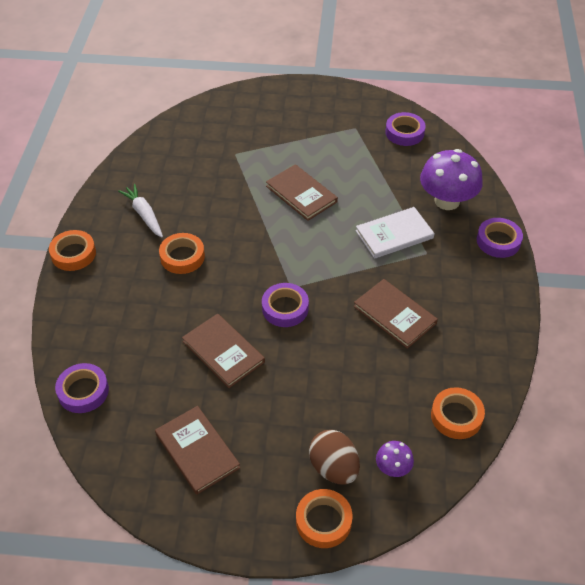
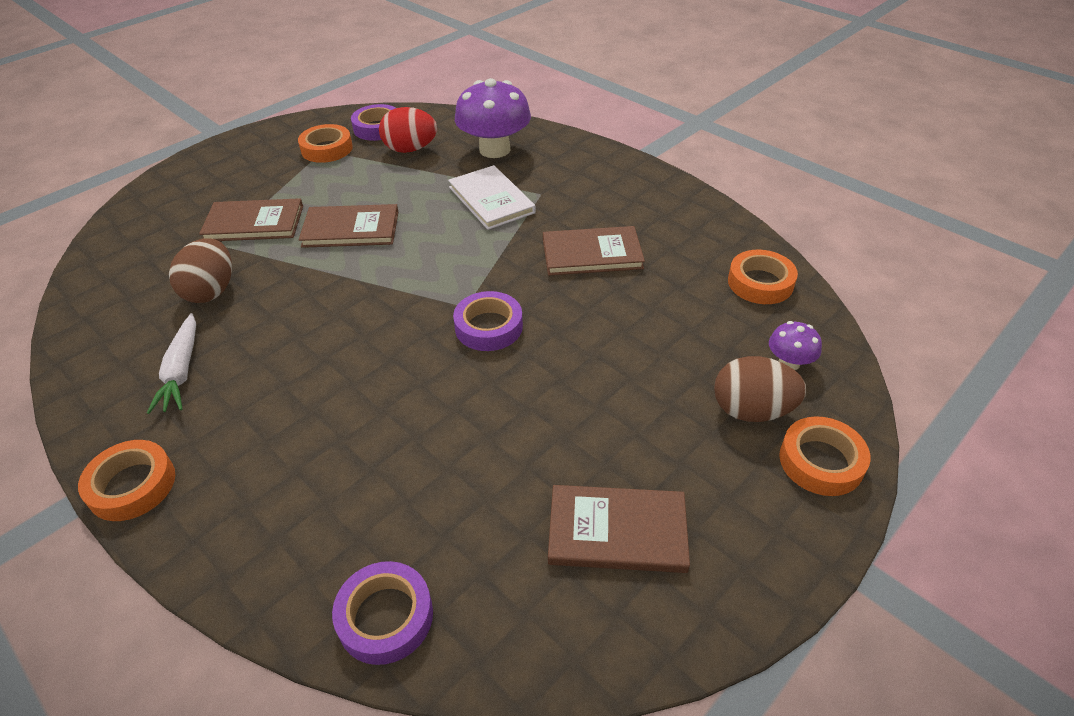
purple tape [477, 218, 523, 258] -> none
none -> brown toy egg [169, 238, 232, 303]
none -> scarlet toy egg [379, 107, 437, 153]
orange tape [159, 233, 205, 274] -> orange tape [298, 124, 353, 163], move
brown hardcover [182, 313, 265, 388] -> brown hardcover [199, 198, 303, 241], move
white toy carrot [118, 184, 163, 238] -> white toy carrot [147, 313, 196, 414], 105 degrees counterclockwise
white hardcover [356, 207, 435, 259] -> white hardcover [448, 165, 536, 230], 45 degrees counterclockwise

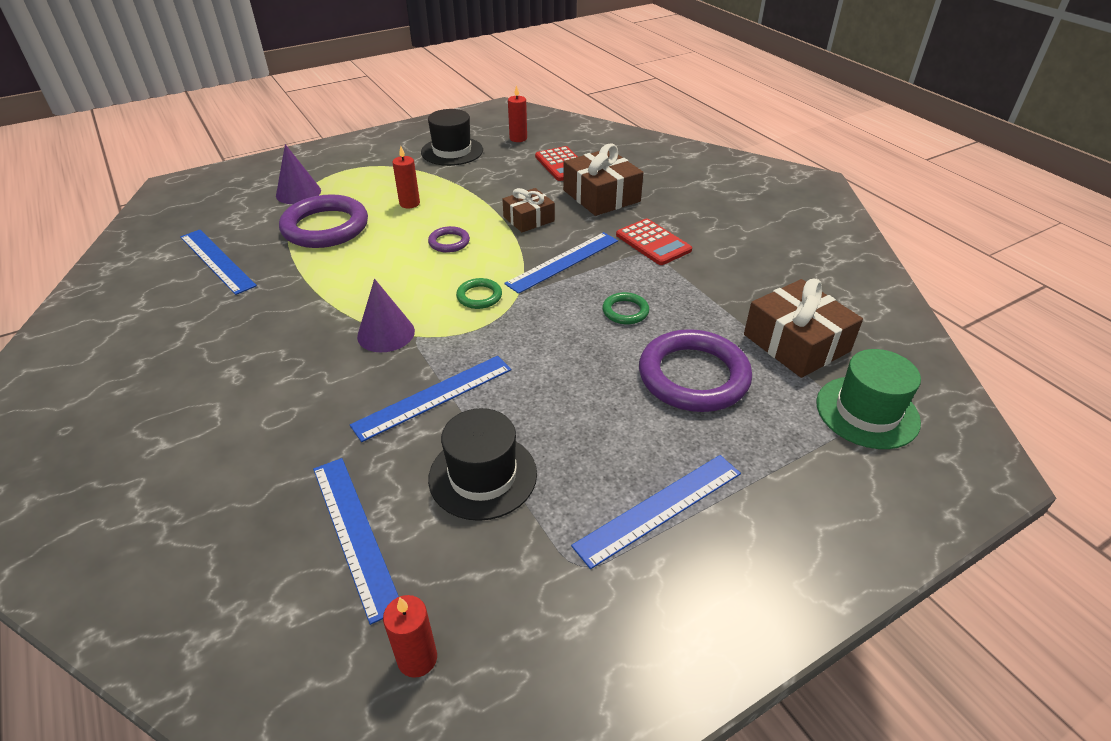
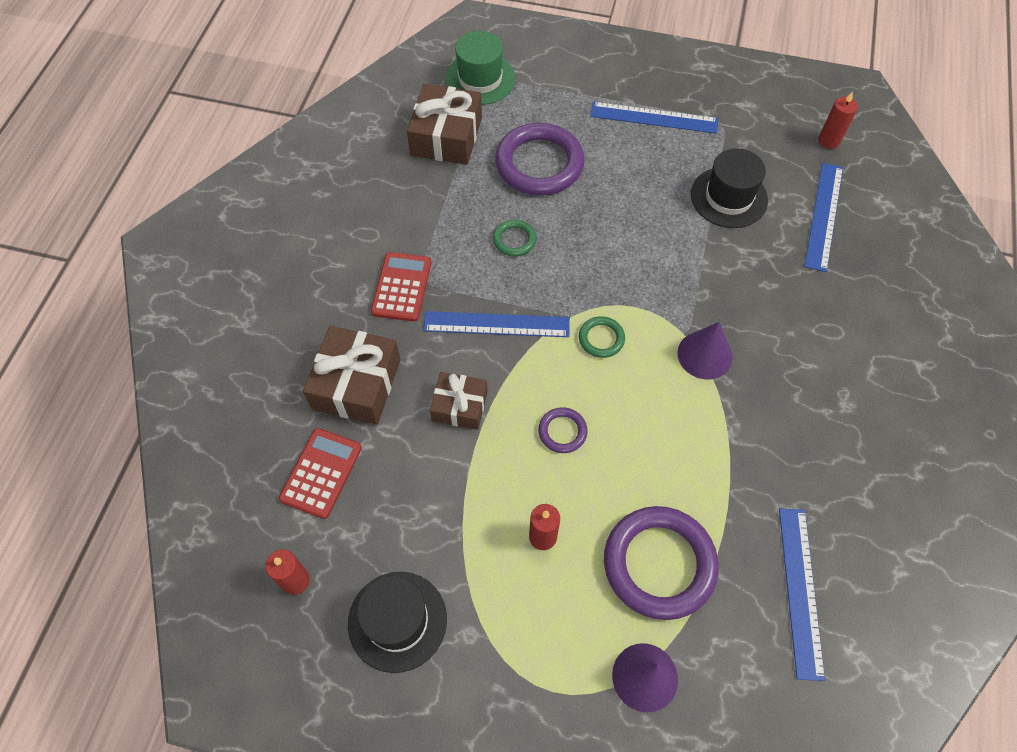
royal blue straightedge [350, 356, 511, 442] -> none

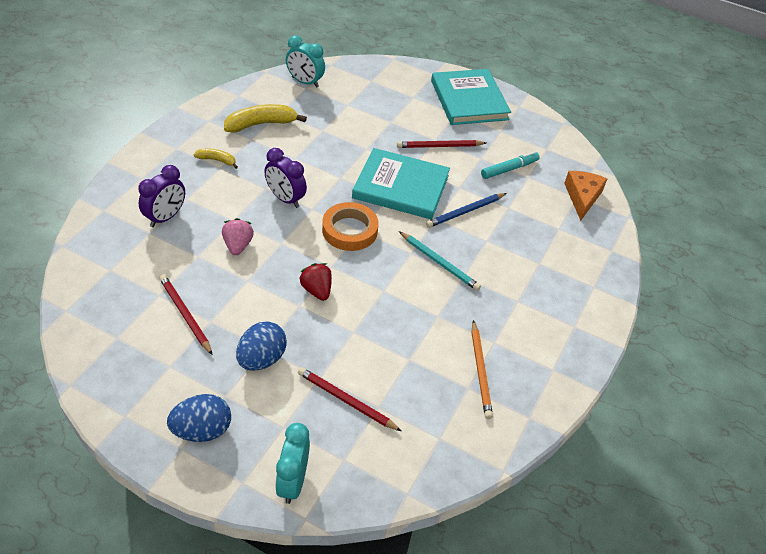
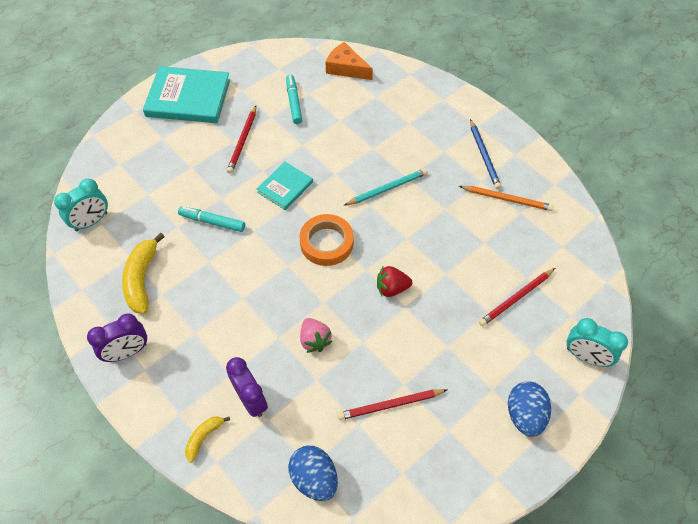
none -> aqua marker pen [178, 206, 245, 232]
yellow toy banana [194, 149, 238, 169] -> yellow toy banana [185, 416, 230, 463], move
royal blue toy egg [236, 321, 287, 371] -> royal blue toy egg [288, 446, 338, 501], move
purple bedside clock [264, 148, 307, 208] -> purple bedside clock [87, 314, 147, 362], move
royal blue pencil [426, 193, 507, 228] -> royal blue pencil [470, 119, 501, 189], move
pink strawberry [222, 218, 254, 255] -> pink strawberry [300, 318, 333, 353], 135 degrees counterclockwise
aqua hardcover [352, 148, 450, 219] -> aqua hardcover [257, 162, 313, 210], x0.55

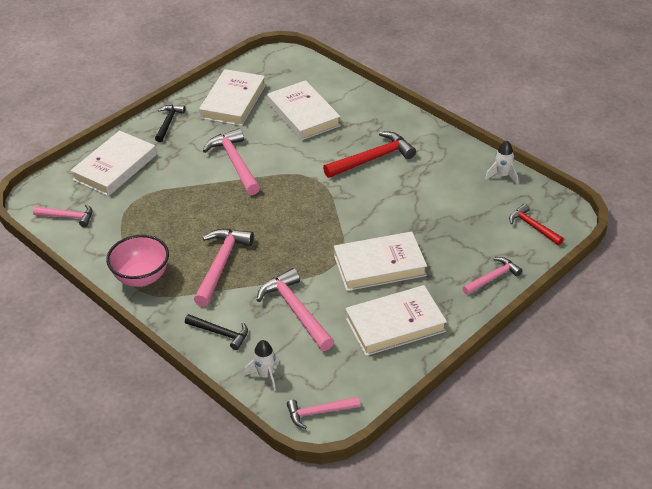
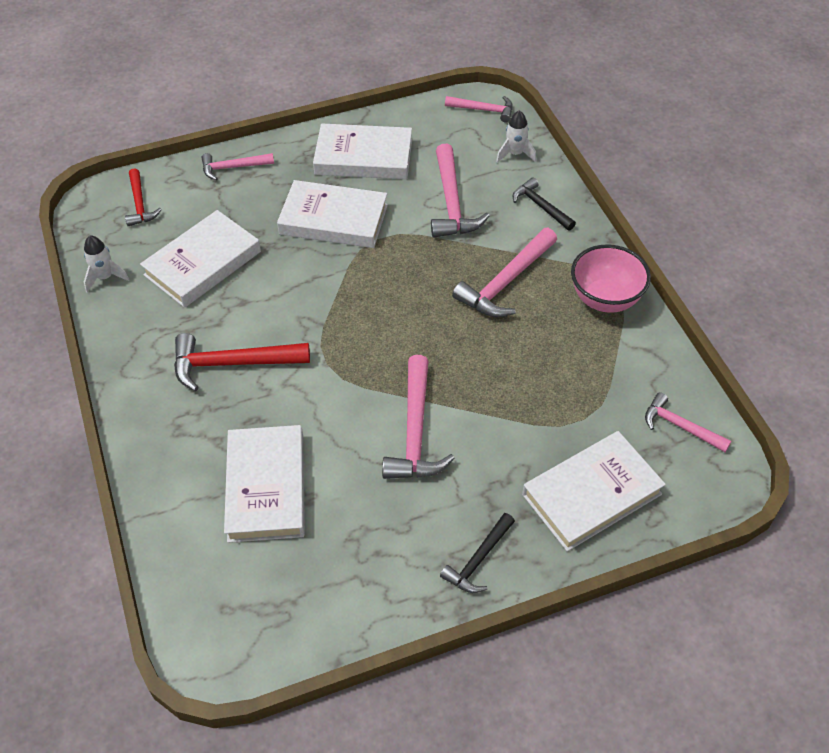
white hardcover [199, 69, 266, 126] -> white hardcover [140, 210, 261, 308], move

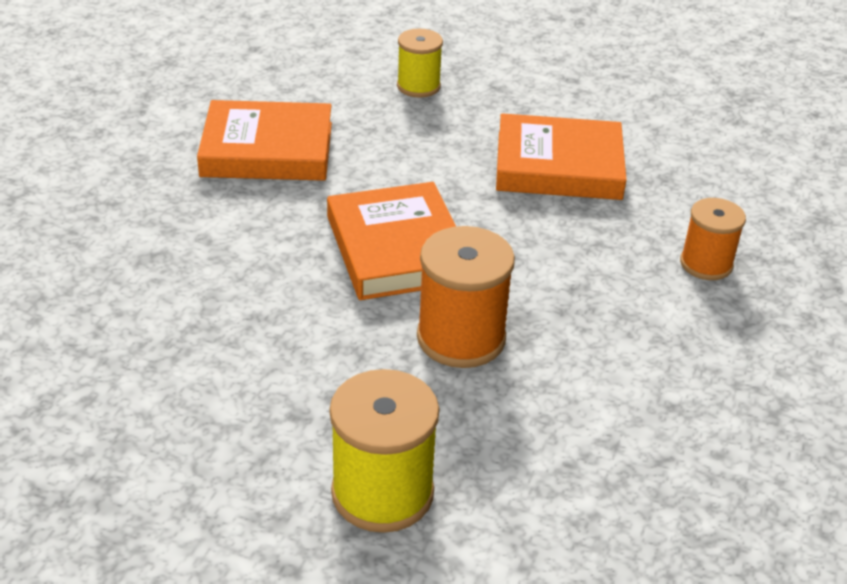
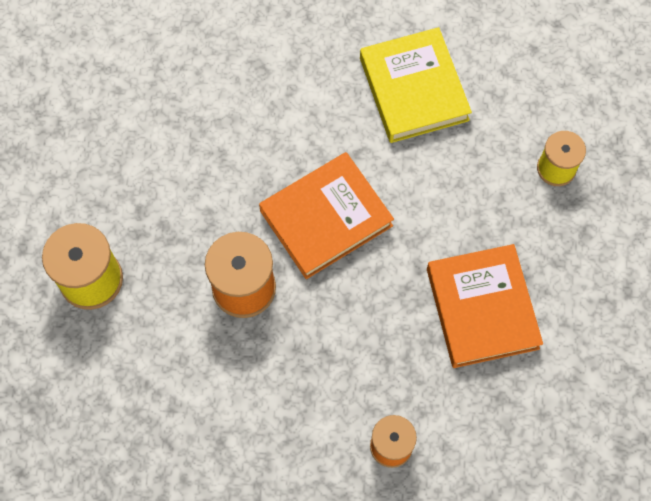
orange hardcover [197, 100, 332, 181] -> yellow hardcover [360, 27, 472, 143]

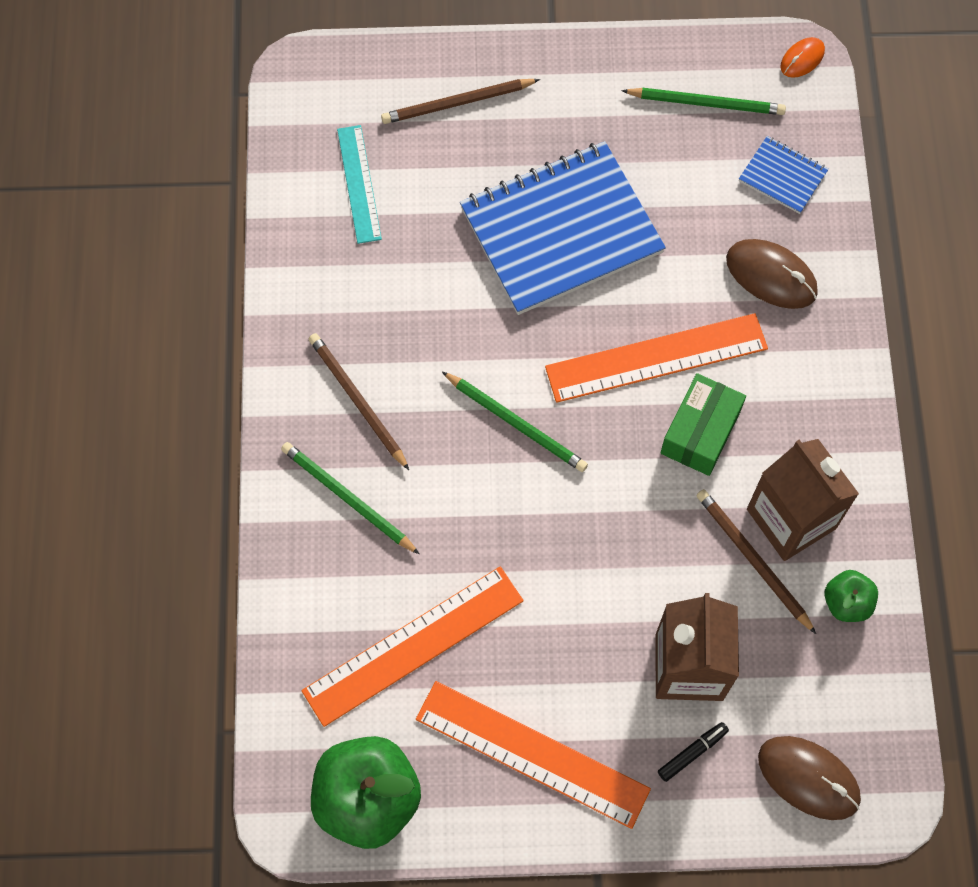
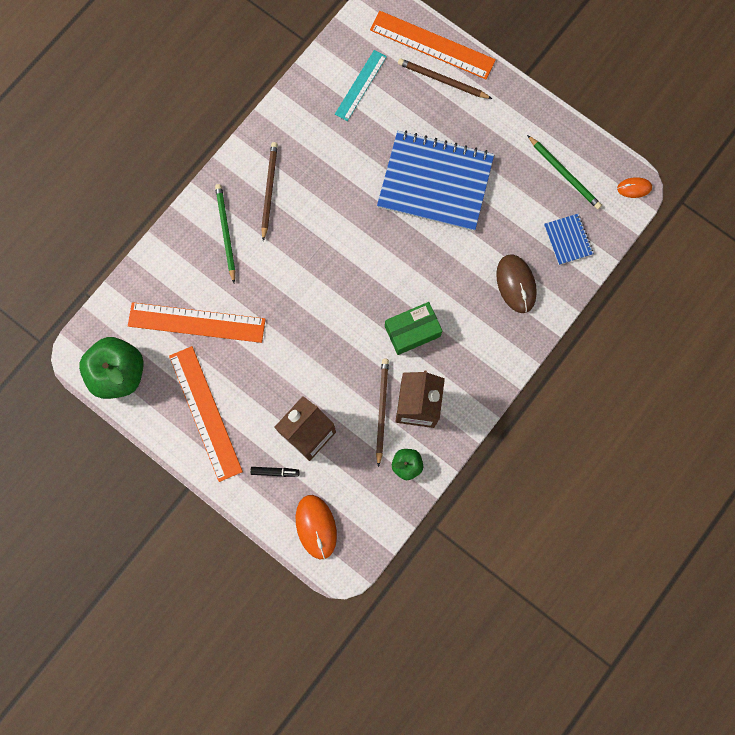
leaf-green pencil [442, 372, 588, 472] -> none
orange straightedge [545, 313, 768, 403] -> orange straightedge [370, 11, 496, 79], move
brown PC mouse [758, 736, 861, 820] -> orange PC mouse [296, 495, 337, 560]

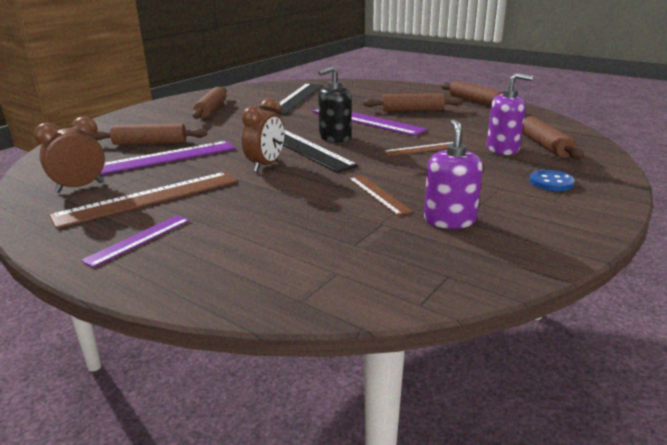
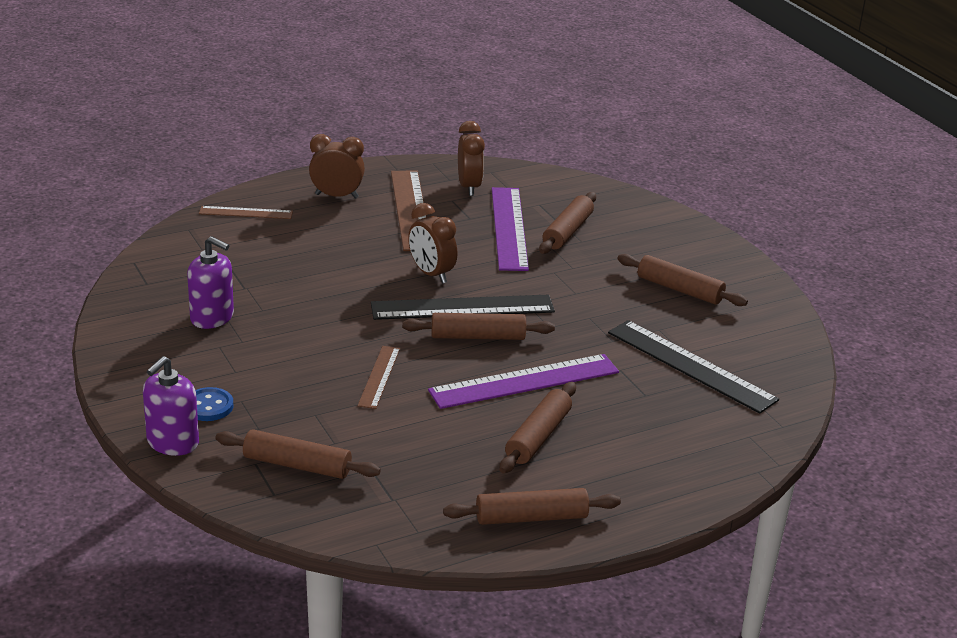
brown straightedge [349, 175, 413, 216] -> brown straightedge [199, 206, 293, 219], move
purple pump bottle [487, 73, 533, 155] -> purple pump bottle [143, 356, 199, 456], move
purple straightedge [81, 215, 190, 267] -> brown bedside clock [309, 134, 365, 199]
ebony pump bottle [318, 66, 352, 142] -> brown rolling pin [402, 313, 555, 340]

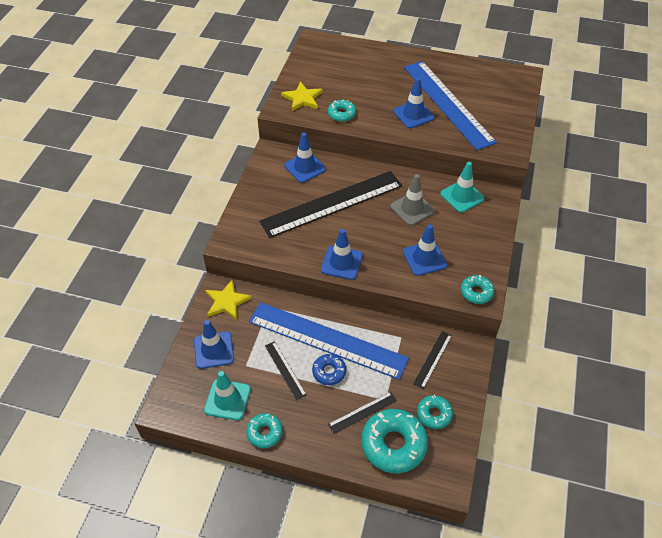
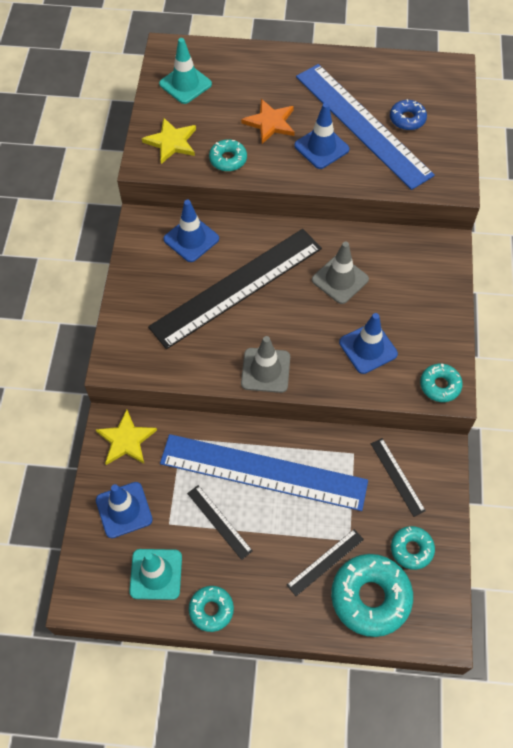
none -> orange star shape [241, 99, 295, 144]
royal blue donut [312, 354, 346, 385] -> royal blue donut [390, 99, 427, 130], move
aqua safety cone [440, 162, 484, 213] -> aqua safety cone [159, 38, 212, 104], move
royal blue safety cone [321, 229, 363, 280] -> grey safety cone [241, 336, 290, 393]
ebony straightedge [413, 331, 452, 389] -> ebony straightedge [371, 438, 426, 517], 45 degrees counterclockwise

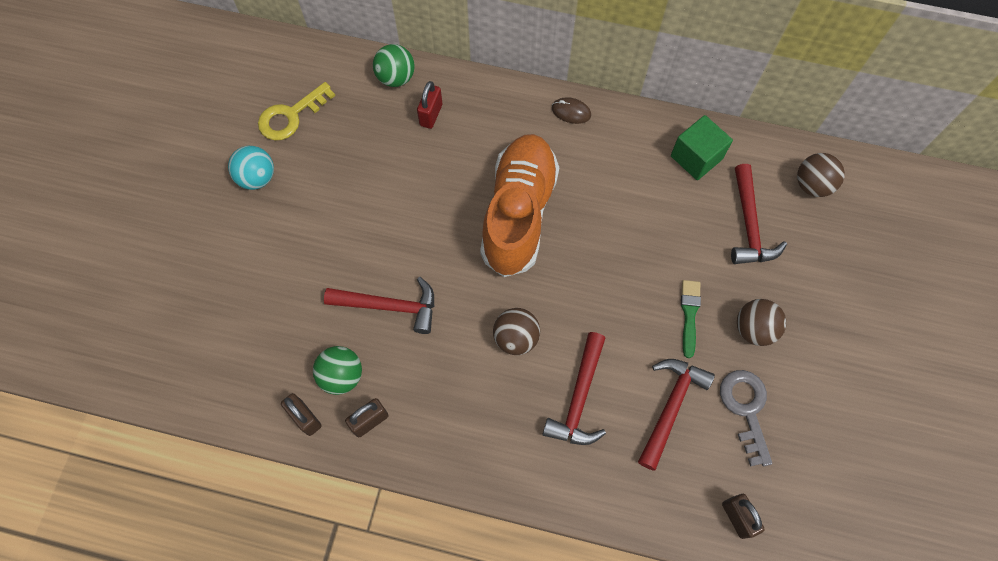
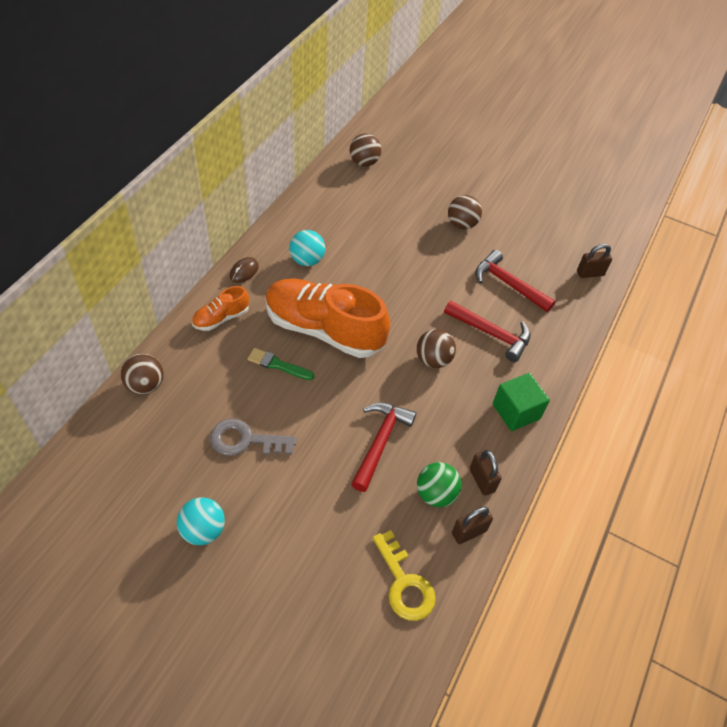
scarlet lock [417, 81, 443, 129] -> none
scarlet hammer [731, 164, 787, 264] -> none
none -> orange shoe [192, 286, 249, 331]
none -> aqua sphere [289, 230, 325, 266]
yellow key [258, 82, 335, 141] -> yellow key [373, 530, 436, 621], move
leaf-green cube [671, 115, 733, 180] -> leaf-green cube [493, 373, 550, 431], move
leaf-green paintbrush [681, 280, 701, 358] -> leaf-green paintbrush [248, 348, 314, 380], move
grey key [720, 370, 772, 466] -> grey key [210, 419, 297, 456], move
leaf-green sphere [373, 44, 415, 87] -> brown sphere [120, 353, 164, 395]

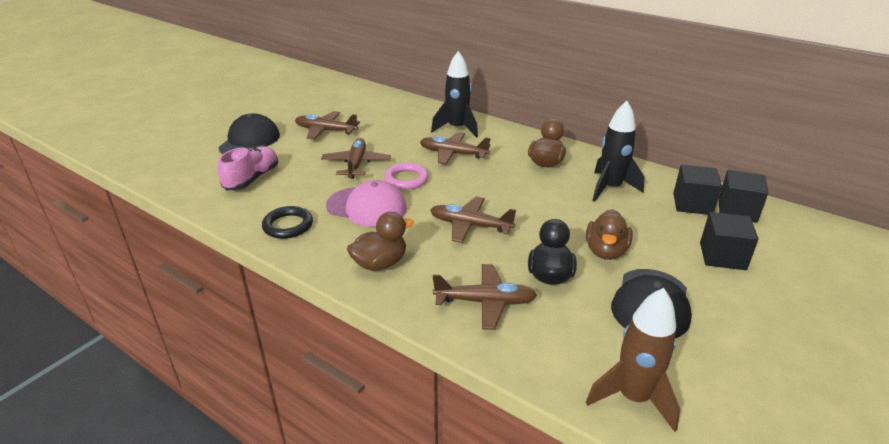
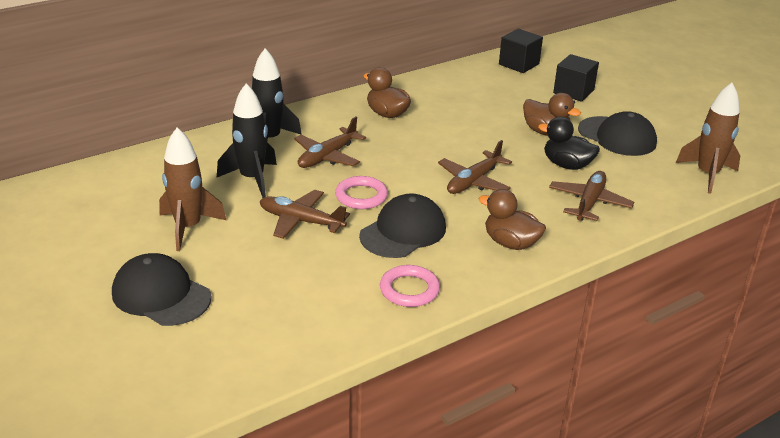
pink shoe [218, 146, 278, 190] -> none
ebony cube [673, 165, 722, 215] -> none
ebony toy rocket [593, 101, 644, 201] -> ebony toy rocket [217, 83, 277, 198], move
brown plane [295, 111, 360, 139] -> brown toy rocket [159, 127, 226, 251]
ebony ring [262, 206, 313, 239] -> pink ring [380, 265, 440, 307]
pink peaked cap [326, 180, 407, 227] -> ebony peaked cap [359, 193, 446, 258]
brown rubber duck [347, 212, 414, 271] -> brown rubber duck [478, 189, 546, 250], 45 degrees counterclockwise

